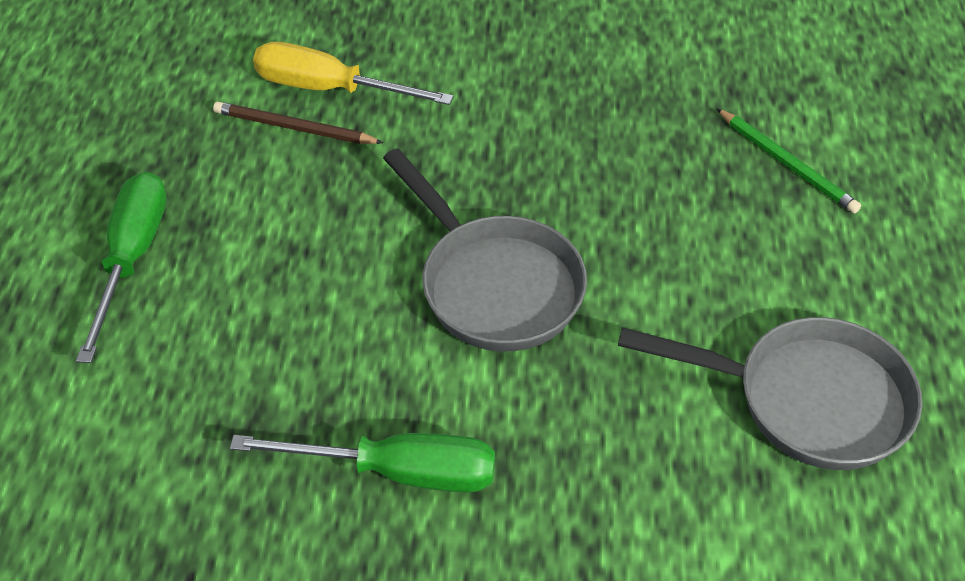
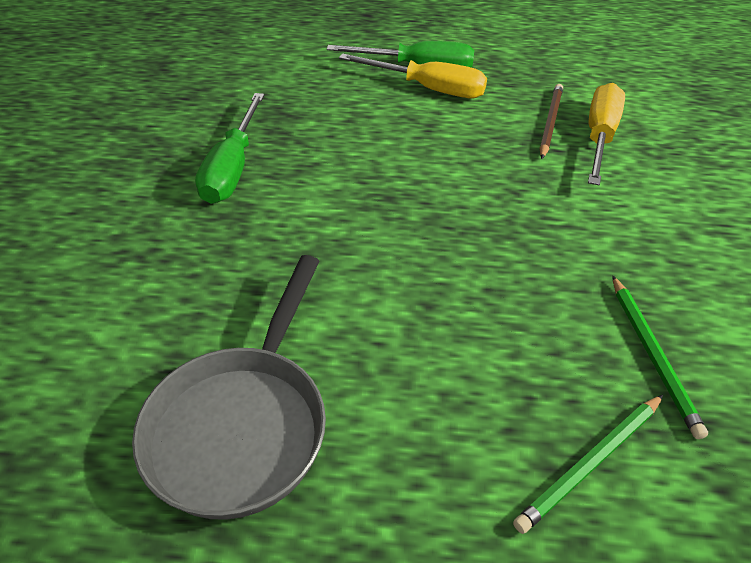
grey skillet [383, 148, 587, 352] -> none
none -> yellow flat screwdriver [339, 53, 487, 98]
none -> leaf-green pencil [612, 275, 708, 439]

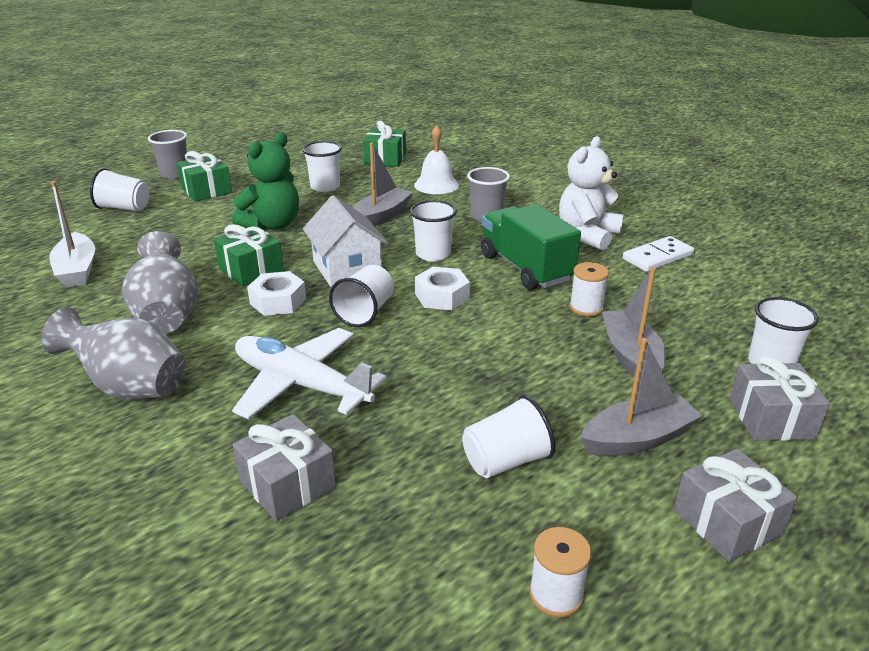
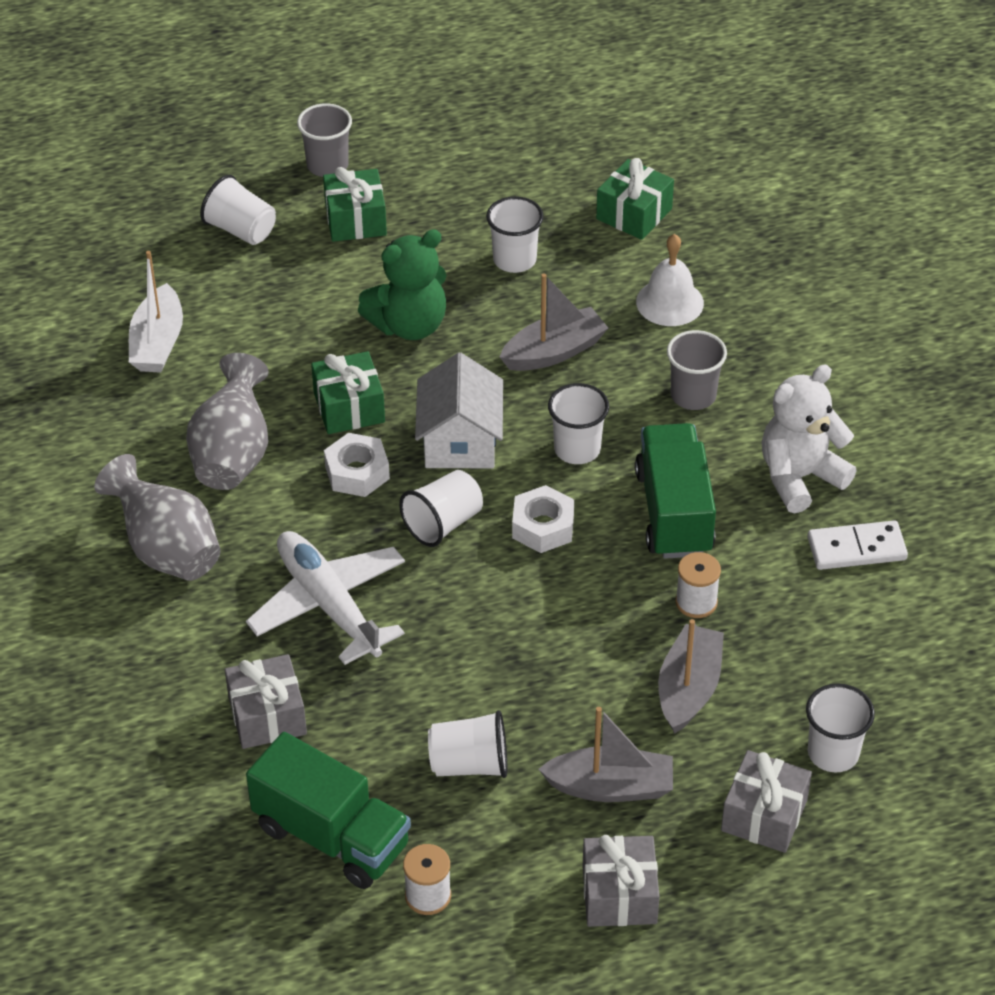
none -> leaf-green toy truck [246, 732, 411, 889]

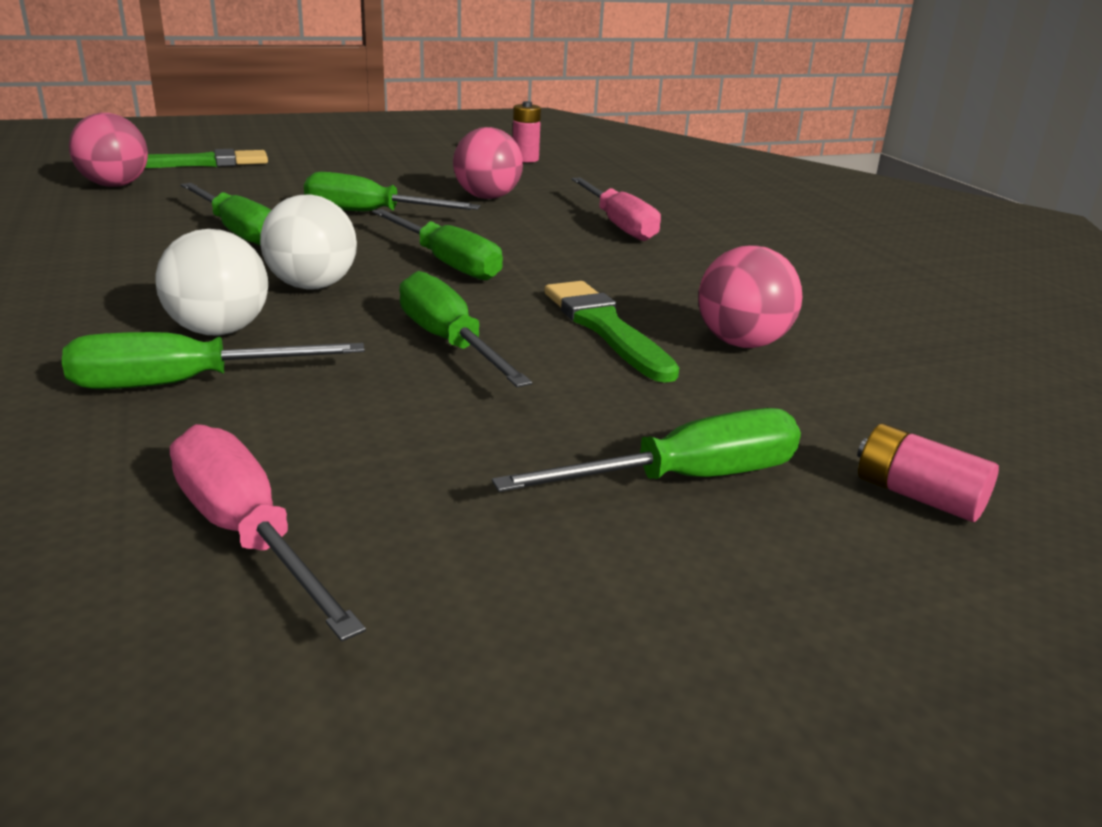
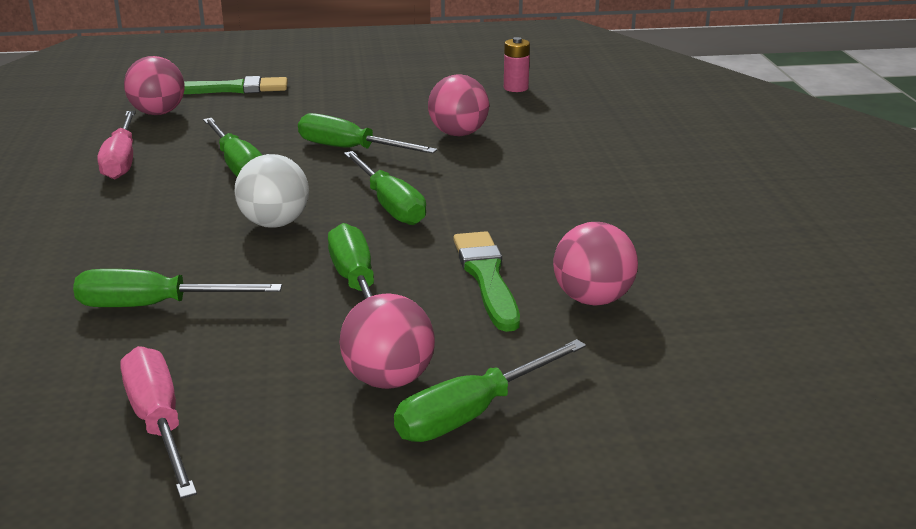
white sphere [155, 229, 268, 336] -> none
pink power cell [857, 423, 999, 522] -> none
none -> pink sphere [339, 293, 435, 389]
pink flat screwdriver [571, 177, 661, 241] -> pink flat screwdriver [97, 111, 136, 179], move
leaf-green flat screwdriver [492, 408, 801, 492] -> leaf-green flat screwdriver [394, 339, 586, 442], 150 degrees clockwise

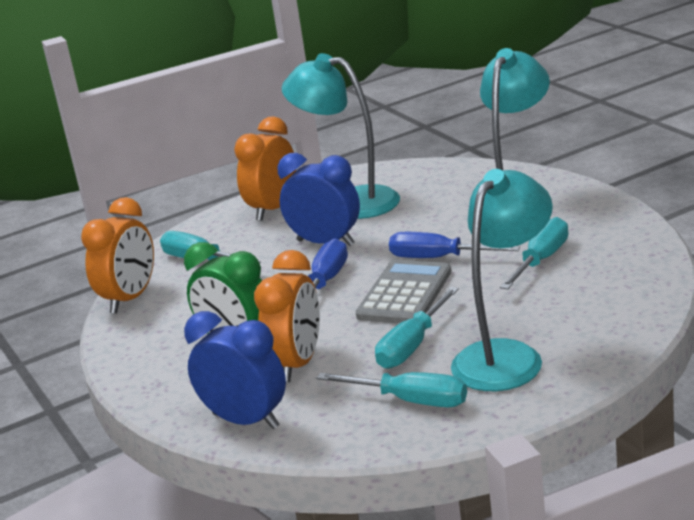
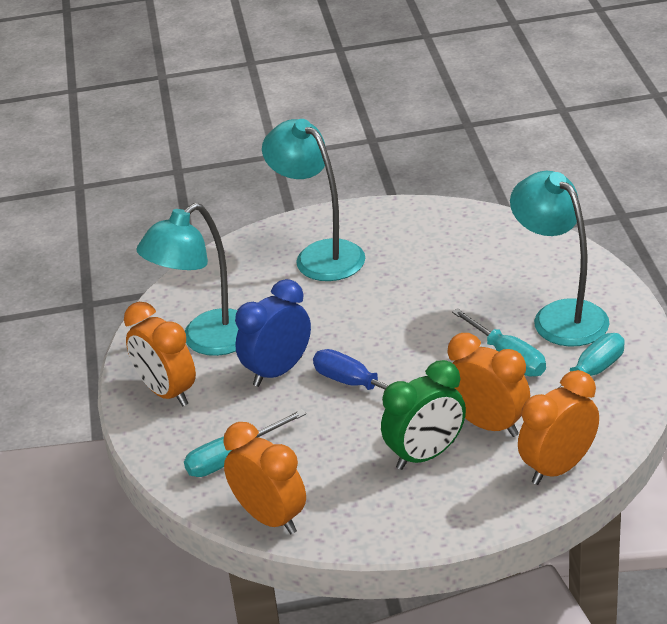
grey adding machine [356, 260, 451, 324] -> none
royal blue flat screwdriver [389, 232, 520, 258] -> none
aqua flat screwdriver [500, 217, 568, 289] -> none
royal blue bedside clock [184, 311, 286, 429] -> orange bedside clock [518, 370, 599, 485]

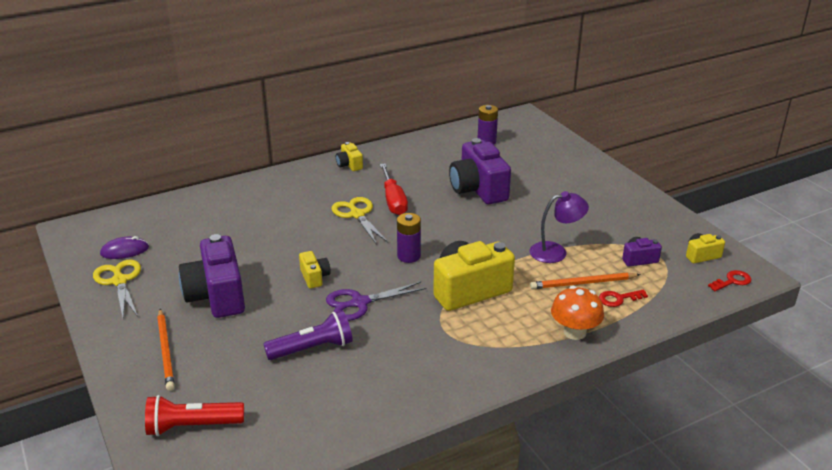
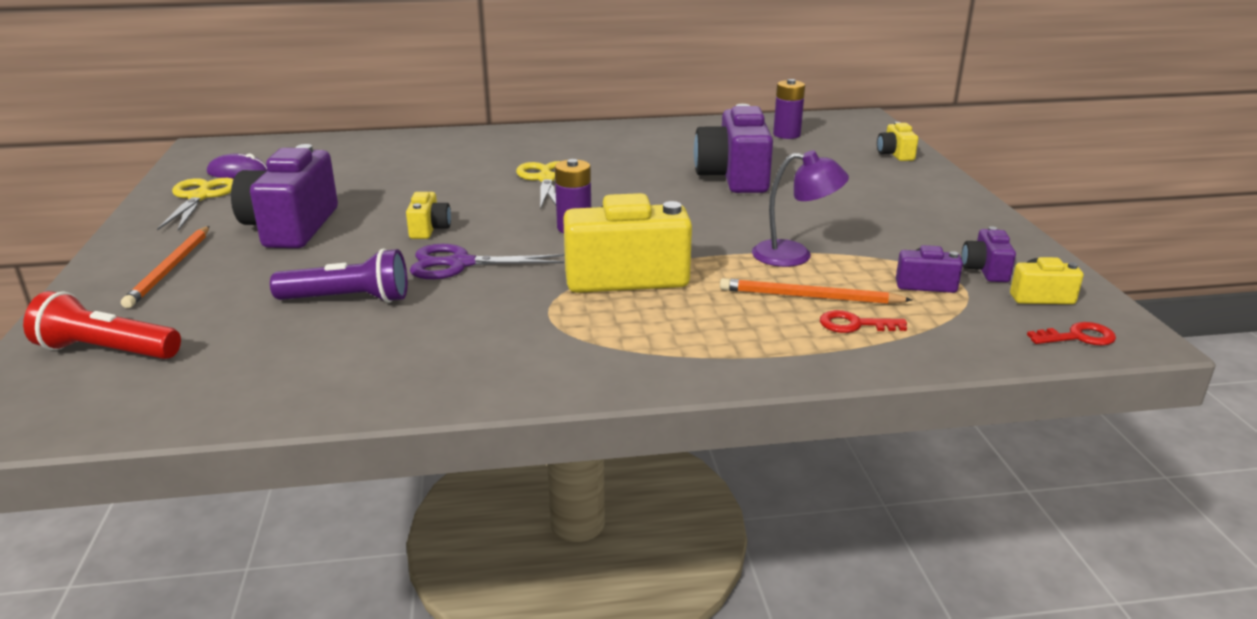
scarlet flat screwdriver [380, 163, 408, 215] -> none
orange toadstool [551, 286, 604, 340] -> none
none -> purple compact camera [961, 226, 1016, 282]
yellow compact camera [336, 142, 363, 171] -> yellow compact camera [877, 122, 918, 161], move

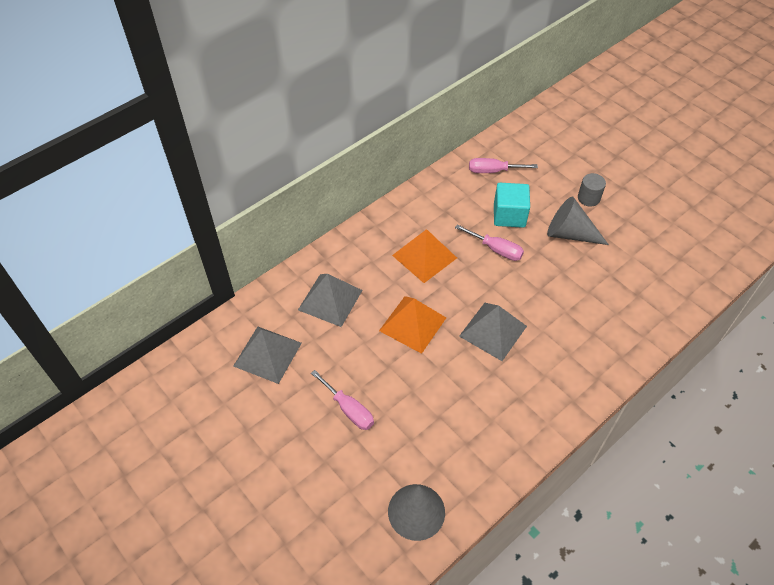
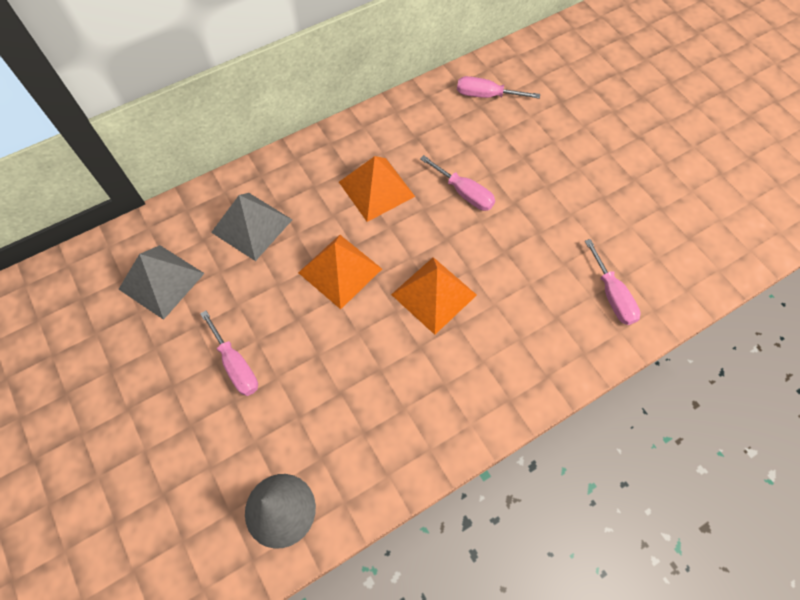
aqua cube [494, 183, 530, 228] -> none
grey cone [547, 196, 609, 245] -> none
grey cylinder [578, 173, 606, 206] -> none
none -> pink flat screwdriver [585, 239, 641, 325]
grey pyramid [459, 303, 527, 361] -> orange pyramid [391, 257, 477, 335]

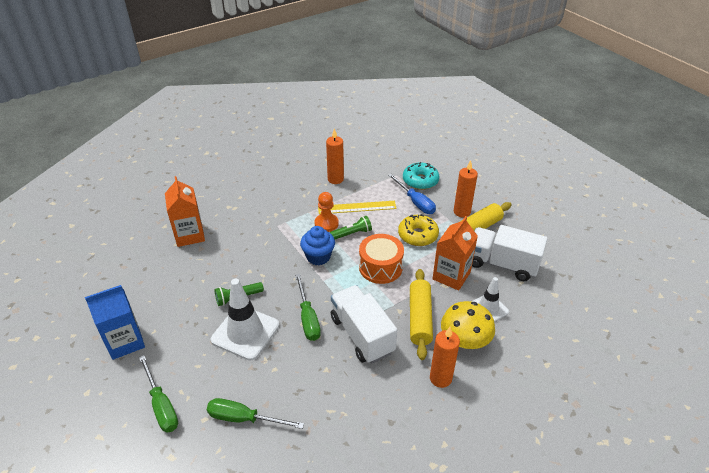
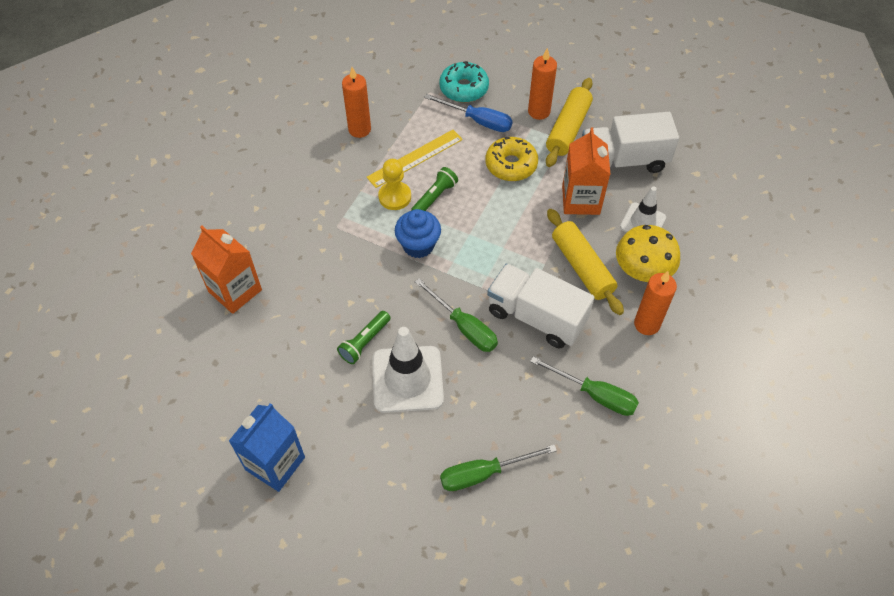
orange snare drum [359, 234, 404, 284] -> none
leaf-green flat screwdriver [139, 355, 178, 432] -> leaf-green flat screwdriver [530, 356, 639, 416], move
orange chess pawn [314, 192, 339, 232] -> yellow chess pawn [378, 159, 411, 210]

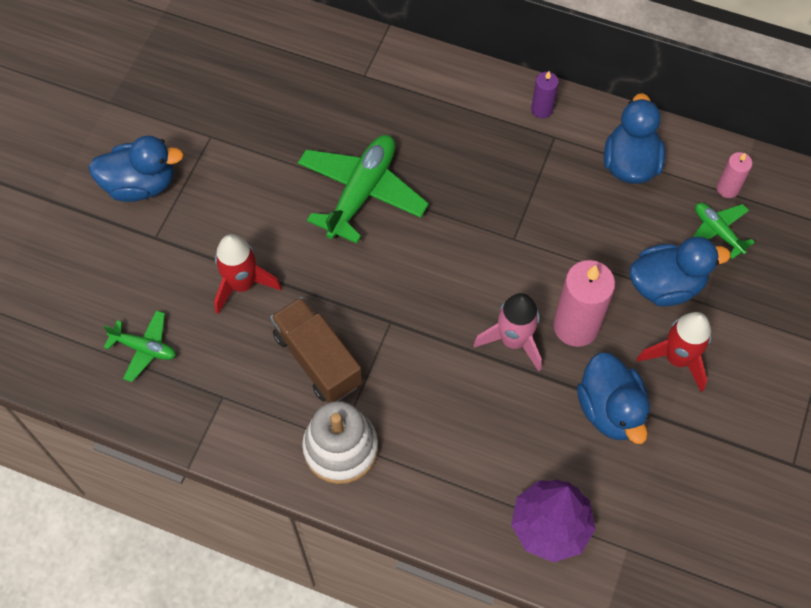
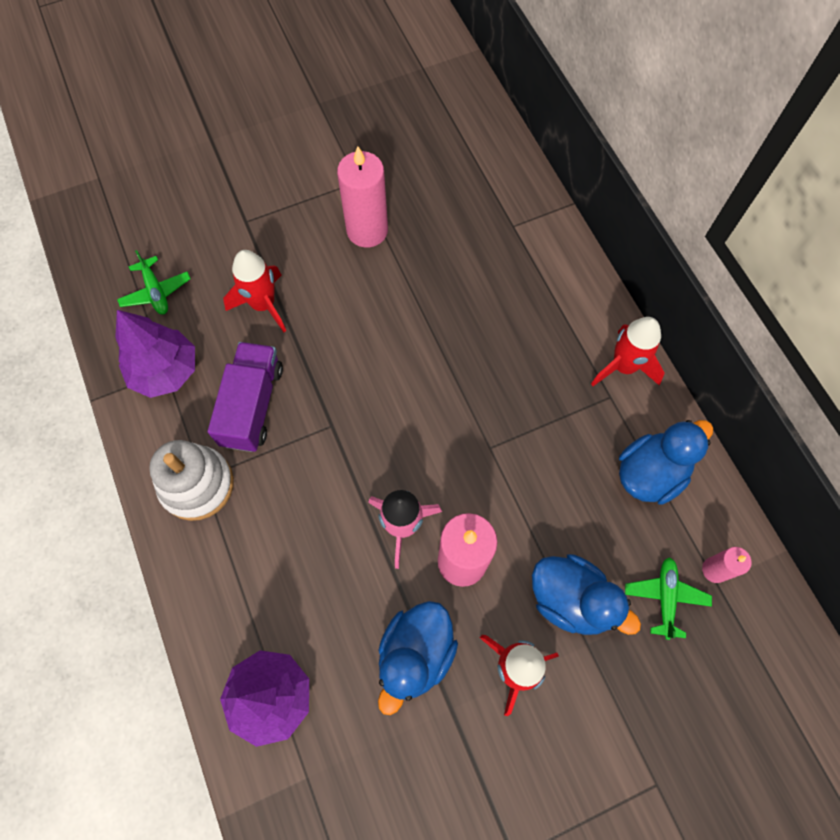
royal blue rubber duck [88, 136, 184, 202] -> none
leaf-green plane [298, 135, 429, 244] -> none
none -> purple toy tree [115, 310, 195, 398]
none -> pink wax candle [337, 146, 388, 248]
purple wax candle [531, 71, 559, 118] -> scarlet toy rocket [591, 317, 665, 386]
brown toy truck [270, 297, 362, 403] -> purple toy truck [208, 342, 283, 452]

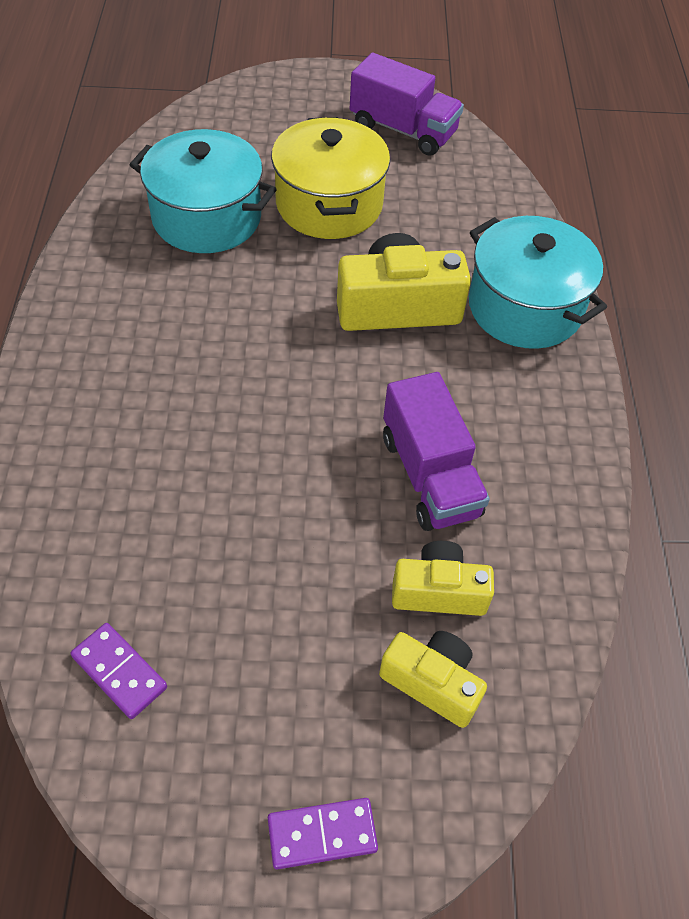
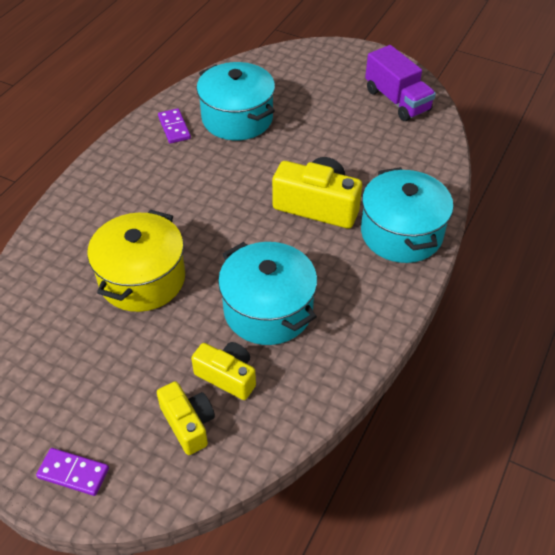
purple domino [71, 623, 167, 719] -> purple domino [158, 108, 191, 144], move
yellow stockpot [271, 117, 390, 239] -> yellow stockpot [87, 210, 185, 312], move
purple toy truck [383, 372, 490, 531] -> aqua stockpot [218, 242, 317, 345]

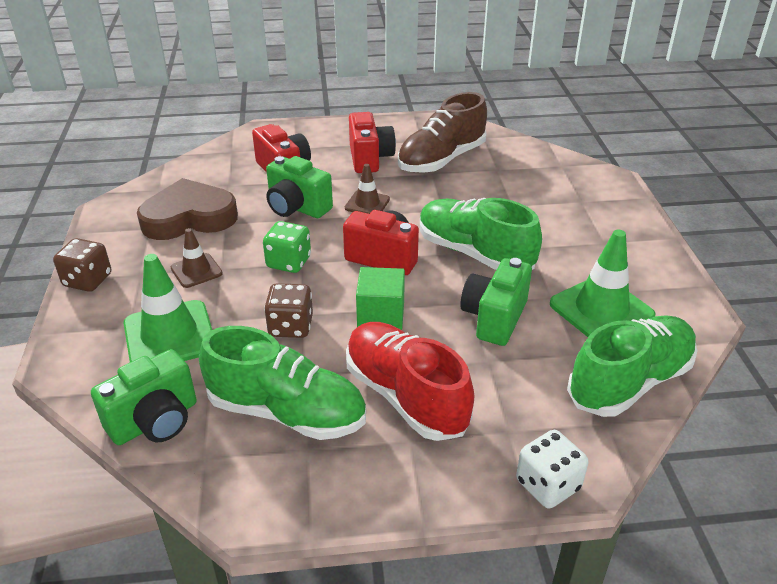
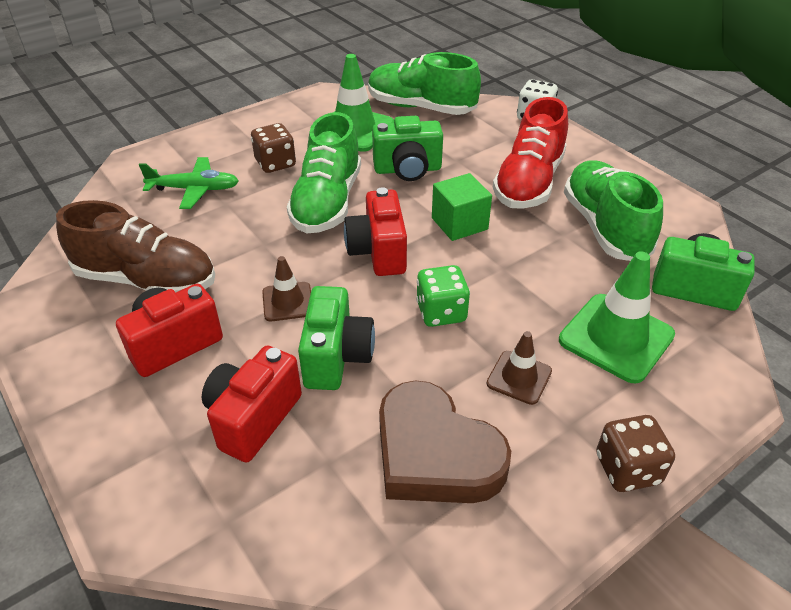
none -> leaf-green plane [139, 157, 239, 209]
brown dice [264, 283, 313, 338] -> brown dice [251, 123, 296, 173], move

